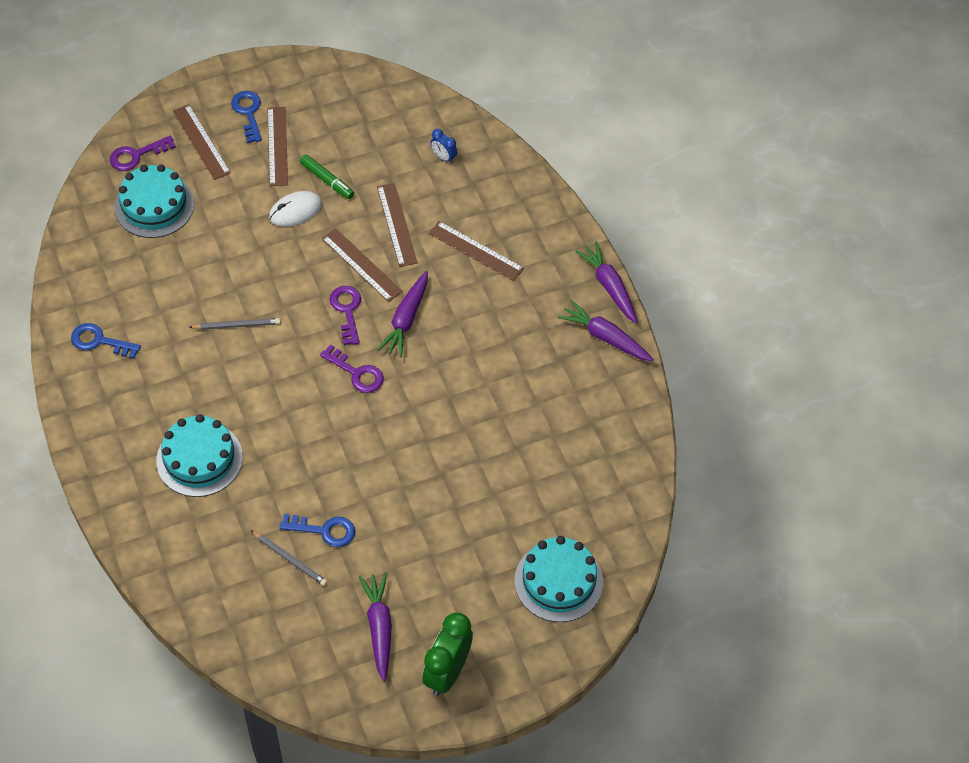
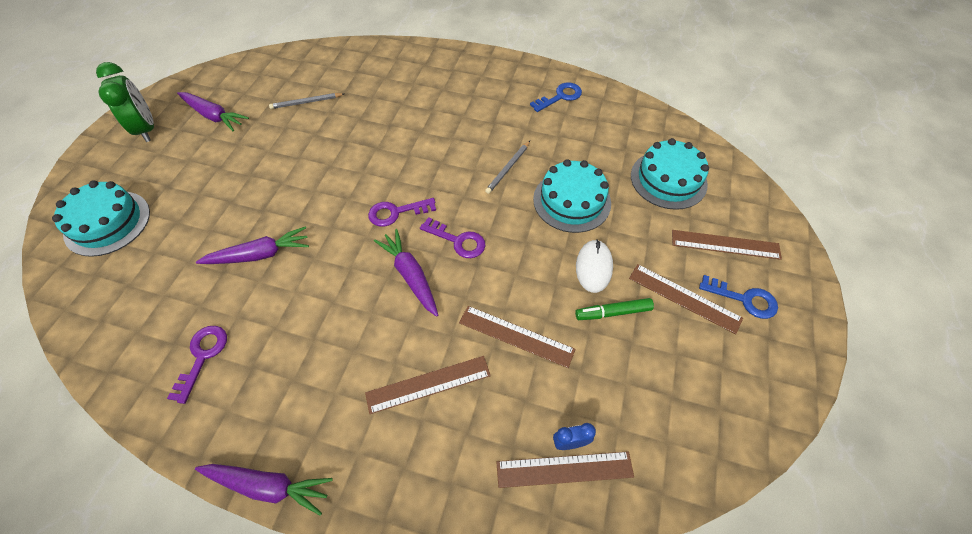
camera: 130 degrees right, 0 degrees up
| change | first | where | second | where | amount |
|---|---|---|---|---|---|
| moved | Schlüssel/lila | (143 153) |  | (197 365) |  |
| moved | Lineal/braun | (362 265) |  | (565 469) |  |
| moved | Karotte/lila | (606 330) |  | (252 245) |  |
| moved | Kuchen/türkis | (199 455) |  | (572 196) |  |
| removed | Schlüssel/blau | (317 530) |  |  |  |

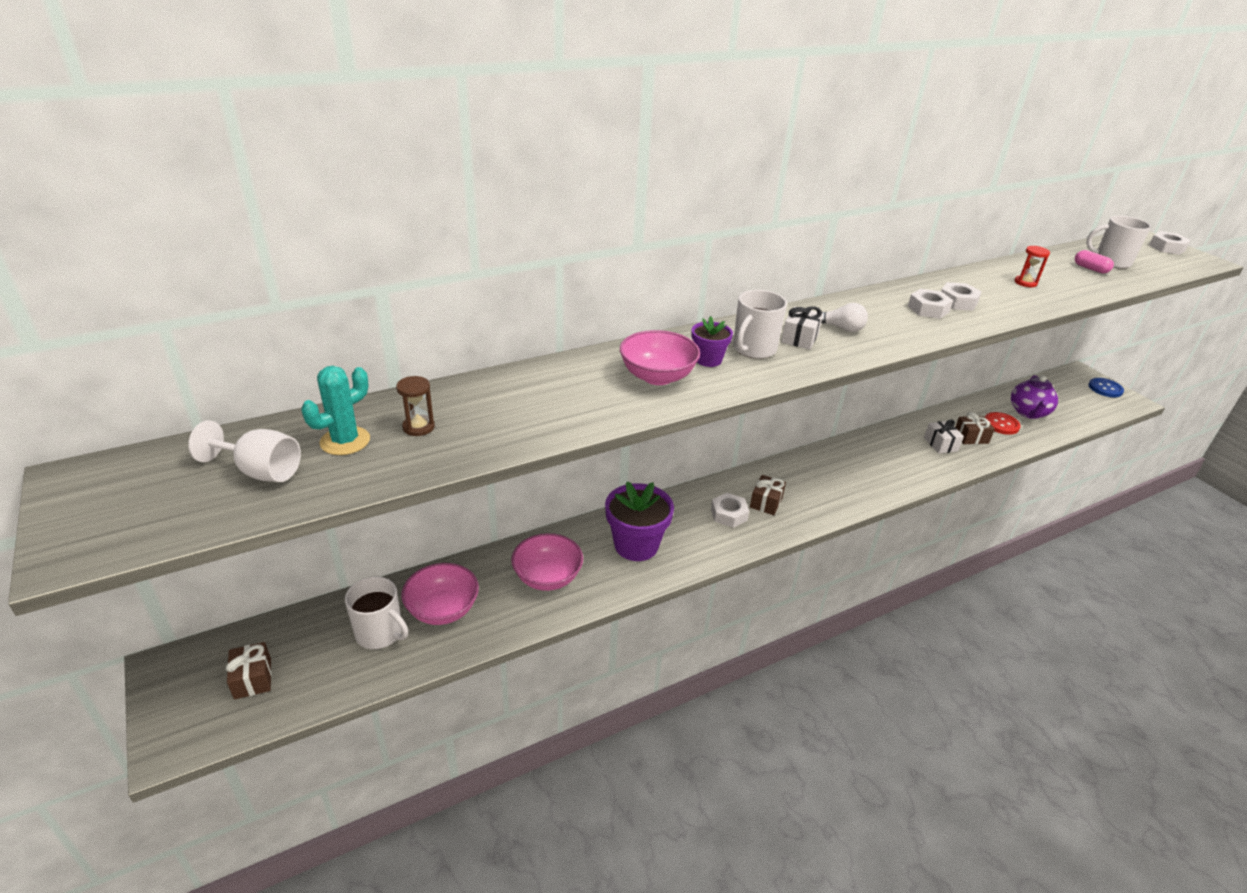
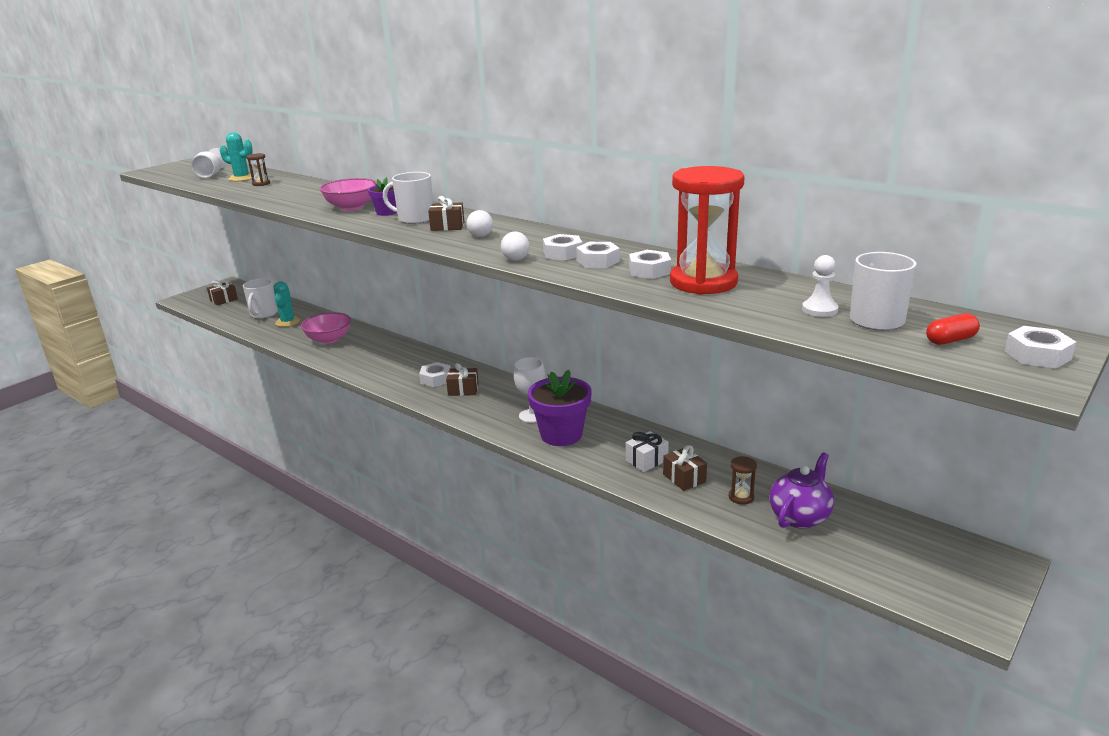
camera: 70 degrees right, 10 degrees down
| change | first | where | second | where | amount |
|---|---|---|---|---|---|
| resized | Sanduhr/rot | (1032 266) |  | (707 230) | x2.47 |
| replaced | Kapsel/rosa | (1094 261) | Bauer/weiß | (820 286) |  |
| recoloured | Geschenk/weiß | (802 328) | Geschenk/braun | (446 213) |  |
| turned | Teekanne/lila | (1034 397) |  | (801 490) | 135 degrees clockwise |
| removed | Knopf/blau | (1106 387) |  |  |  |
| replaced | Knopf/rot | (1003 423) | Sanduhr/braun | (743 480) |  |
| moved | Blumentopf/lila | (639 521) |  | (560 408) |  |
| replaced | Schüssel/rosa | (440 594) | Kaktus/türkis | (287 304) |  |
| added |  |  | Glühbirne/weiß | (515 246) |  |
| added |  |  | Sechskantmutter/weiß | (650 264) |  |
| added |  |  | Kapsel/rot | (953 329) |  |
| added |  |  | Kelch/weiß | (529 390) |  |

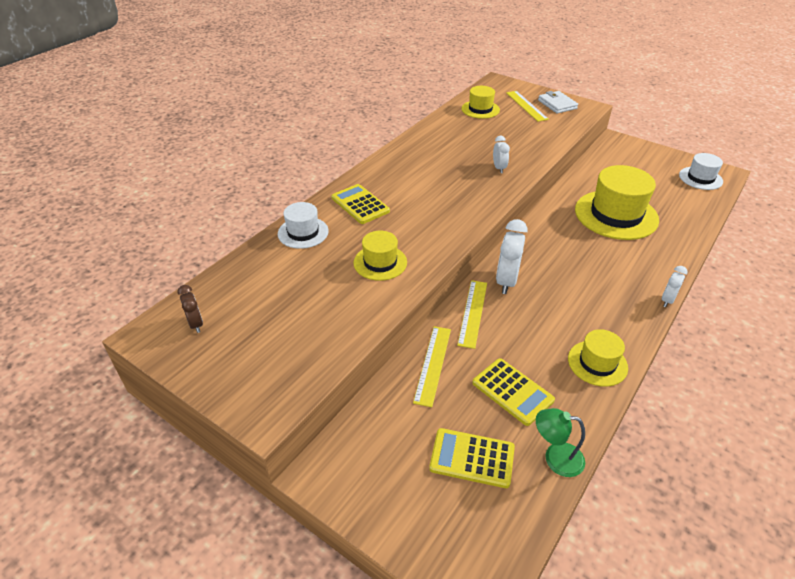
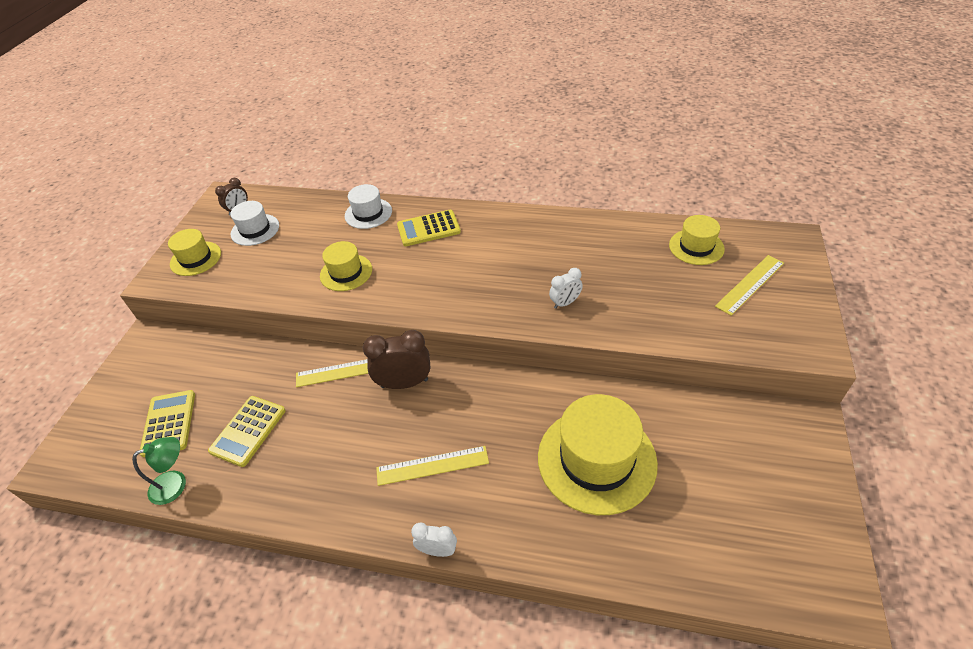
camera: 70 degrees right, 5 degrees up
| change | first | where | second | where | amount |
|---|---|---|---|---|---|
| removed | Geldbörse/weiß | (558 102) |  |  |  |
| moved | Hut/weiß | (701 171) |  | (254 223) |  |
| turned | Taschenrechner/gelb | (360 204) |  | (429 228) | 135 degrees counterclockwise |
| recoloured | Wecker/weiß | (511 256) | Wecker/braun | (397 359) |  |
| moved | Lineal/gelb | (432 366) |  | (432 466) |  |
| moved | Hut/gelb | (598 358) |  | (194 252) |  |
| turned | Lampe/grün | (560 442) |  | (159 471) | 75 degrees clockwise |

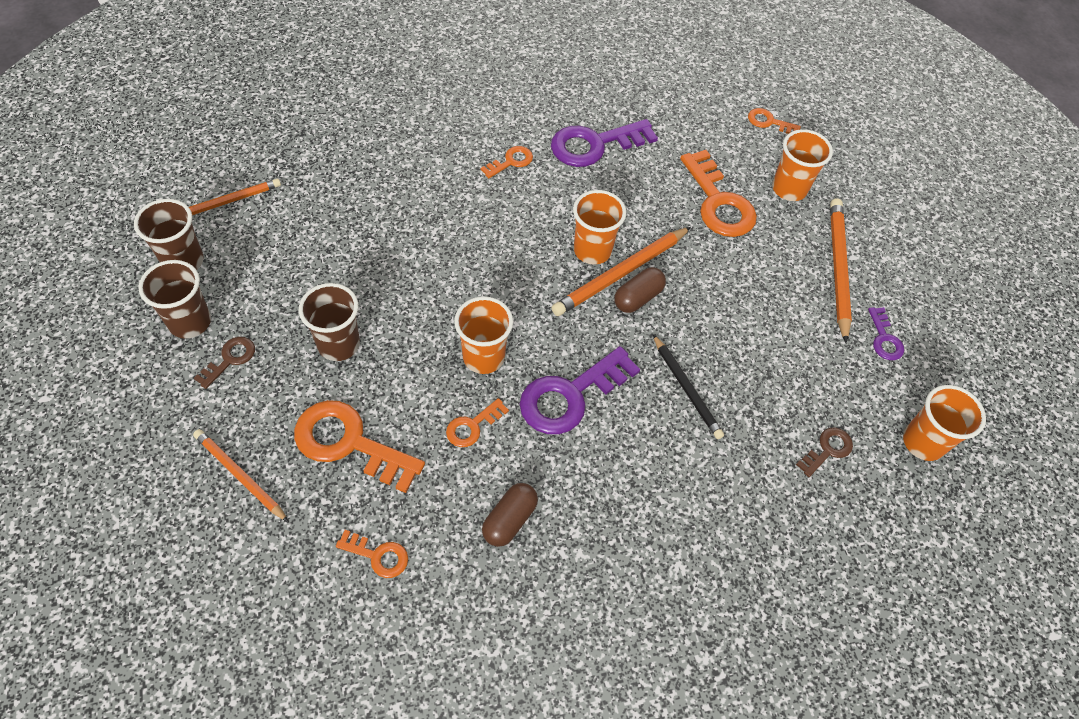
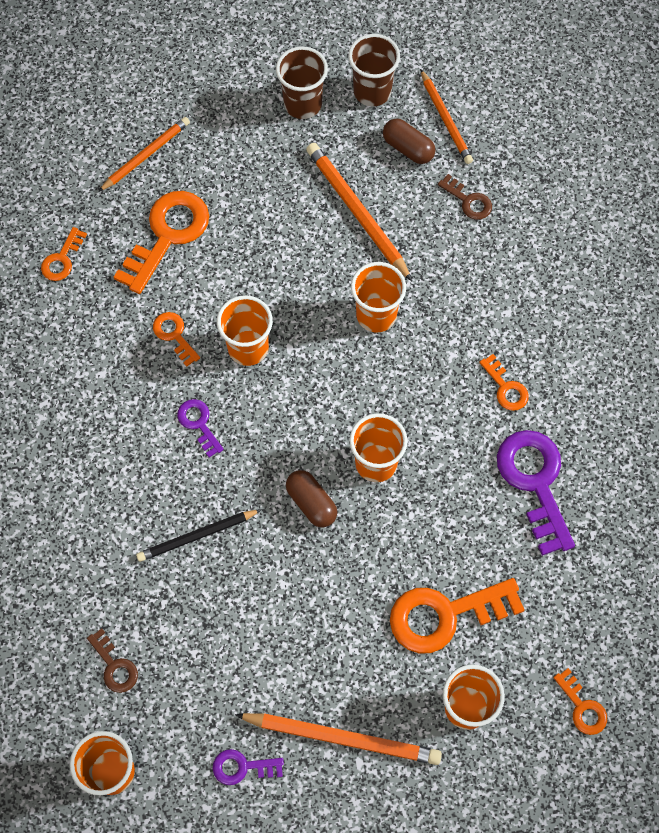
camera: 100 degrees right, 10 degrees up
| change | first | where | second | where | amount |
|---|---|---|---|---|---|
| turned | Schlüssel/orange | (774 121) |  | (580 701) | 120 degrees clockwise |
| moved | Bleistift/orange | (621 271) |  | (359 212) |  |
| removed | Becher/braun | (329 322) |  |  |  |
| moved | Schlüssel/braun | (224 363) |  | (465 197) |  |
| resized | Schlüssel/lila | (580 390) |  | (200 428) | x0.51 |
| moved | Kapsel/braun | (510 515) |  | (409 141) |  |
| added |  |  | Becher/orange | (378 297) |  |

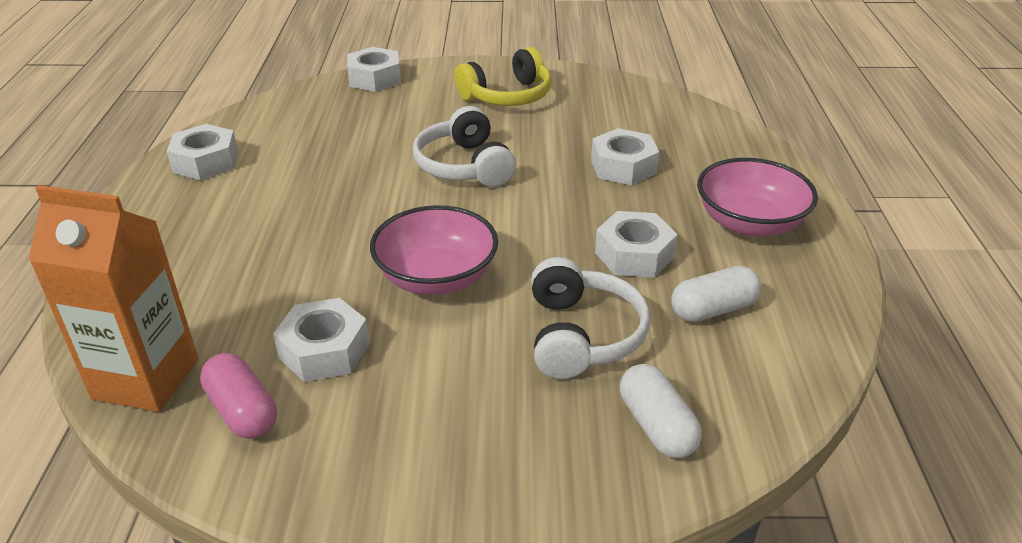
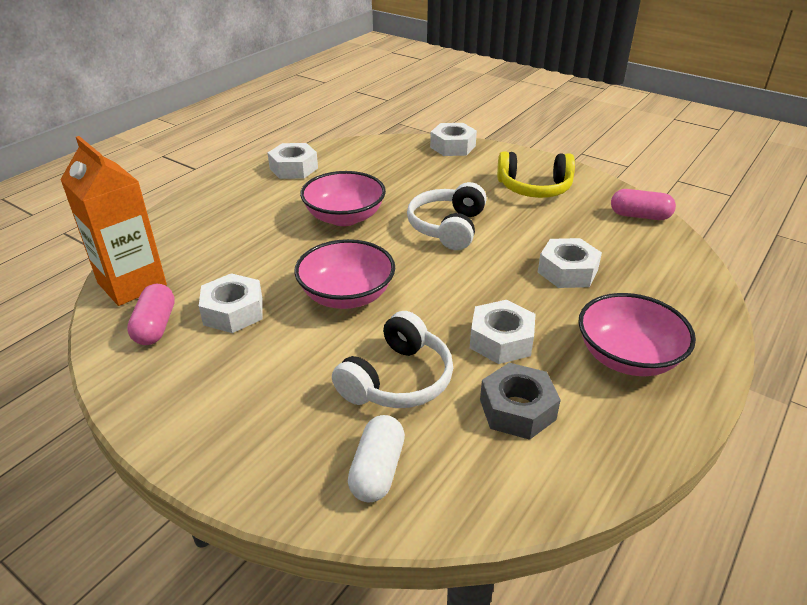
camera: 35 degrees right, 0 degrees up
| change | first | where | second | where | amount |
|---|---|---|---|---|---|
| replaced | Kapsel/weiß | (716 293) | Sechskantmutter/grau | (520 401) |  |
| added |  |  | Schüssel/rosa | (343 198) |  |
| added |  |  | Kapsel/rosa | (643 204) |  |

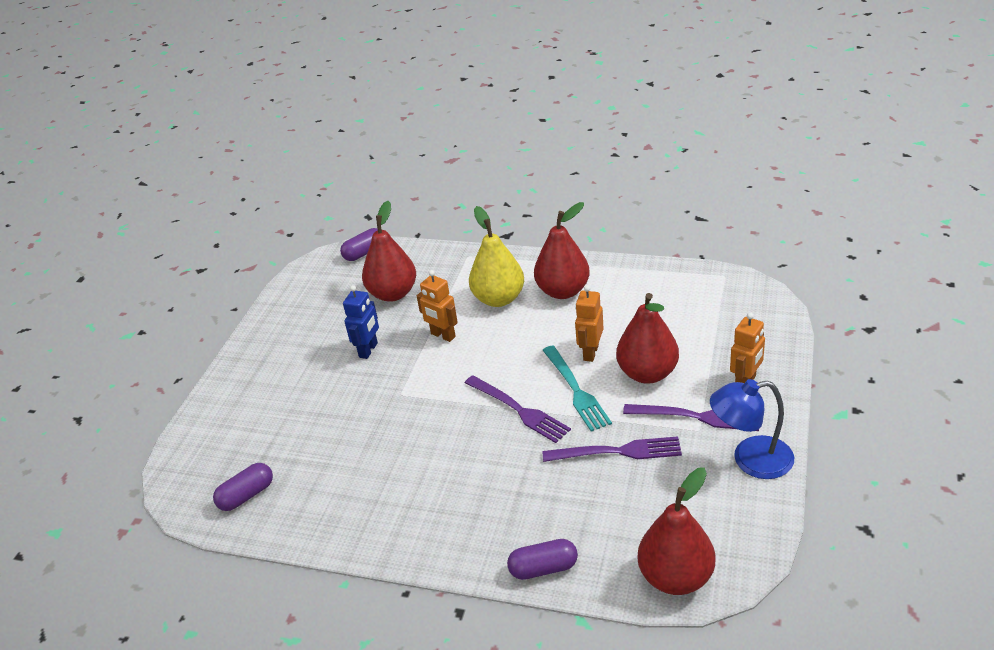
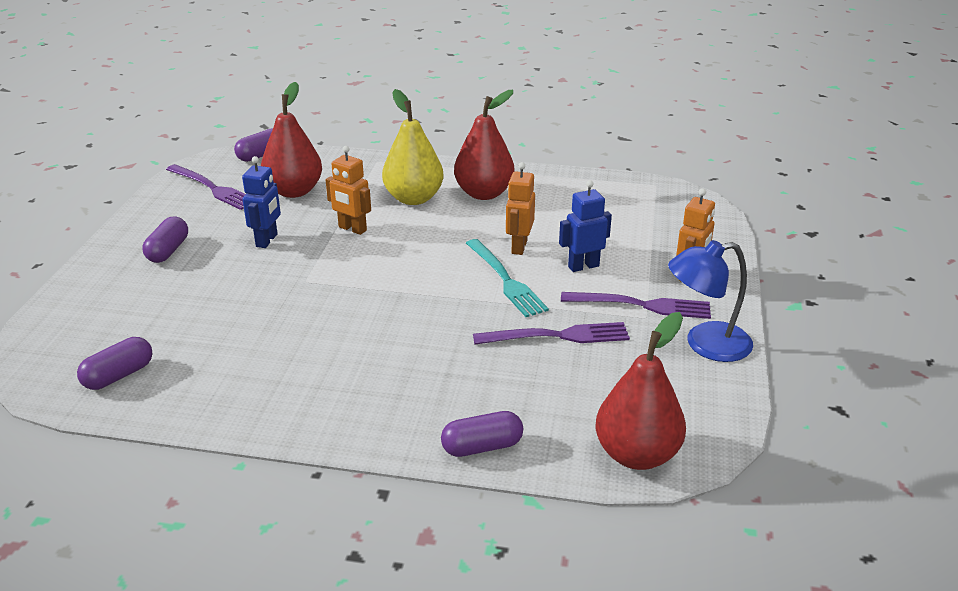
camera: 10 degrees left, 5 degrees down
| change | first | where | second | where | amount |
|---|---|---|---|---|---|
| replaced | Birne/rot | (647 338) | Roboter/blau | (585 226) |  |
| moved | Gabel/lila | (518 409) |  | (206 187) |  |
| added |  |  | Kapsel/lila | (165 240) |  |

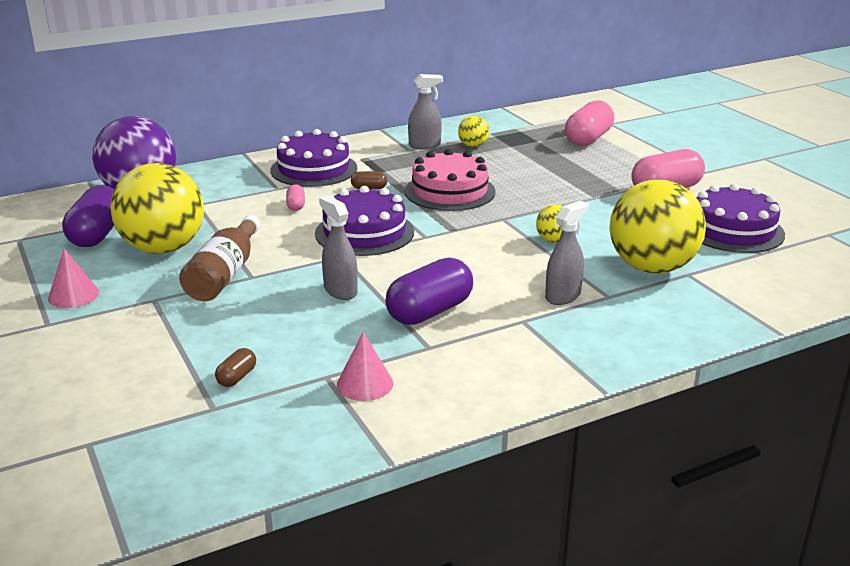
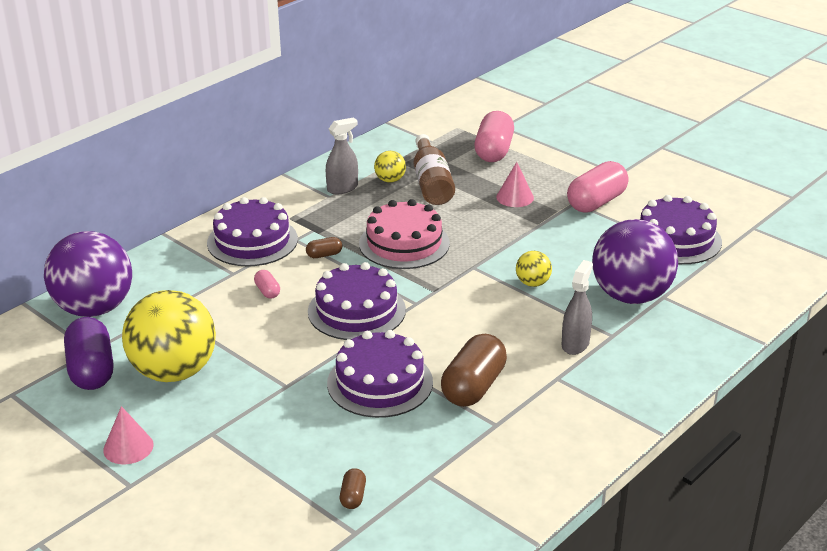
camera: 20 degrees left, 5 degrees up
| change | first | where | second | where | amount |
|---|---|---|---|---|---|
| recoloured | Ball/gelb | (657 227) | Ball/lila | (635 261) |  |
| replaced | Sprühflasche/grau | (338 248) | Kuchen/lila | (380 374) |  |
| moved | Flasche/braun | (220 258) |  | (434 169) |  |
| recoloured | Kapsel/lila | (429 291) | Kapsel/braun | (474 370) |  |
| moved | Kegel/rosa | (365 366) |  | (515 184) |  |

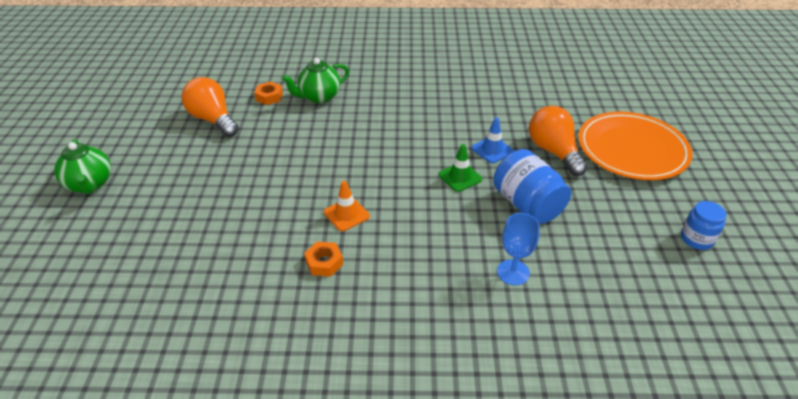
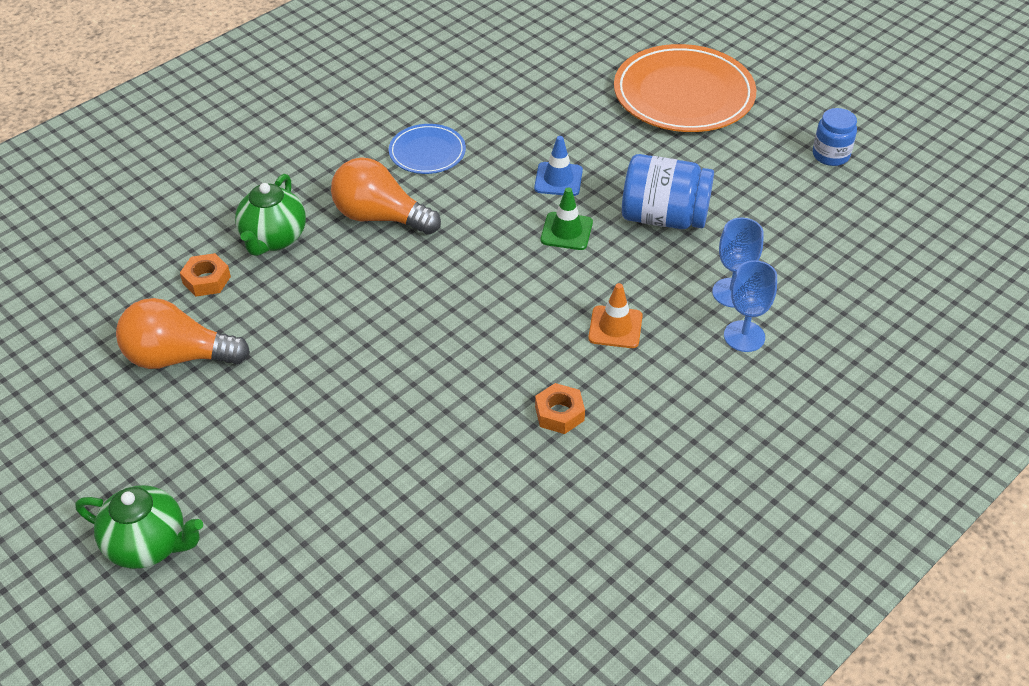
camera: 45 degrees left, 5 degrees up
| change | first | where | second | where | amount |
|---|---|---|---|---|---|
| moved | Glühbirne/orange | (558 141) |  | (386 196) |  |
| moved | Leitkegel/orange | (347 206) |  | (615 315) |  |
| added |  |  | Teller/blau | (427 149) |  |
| added |  |  | Kelch/blau | (750 306) |  |

